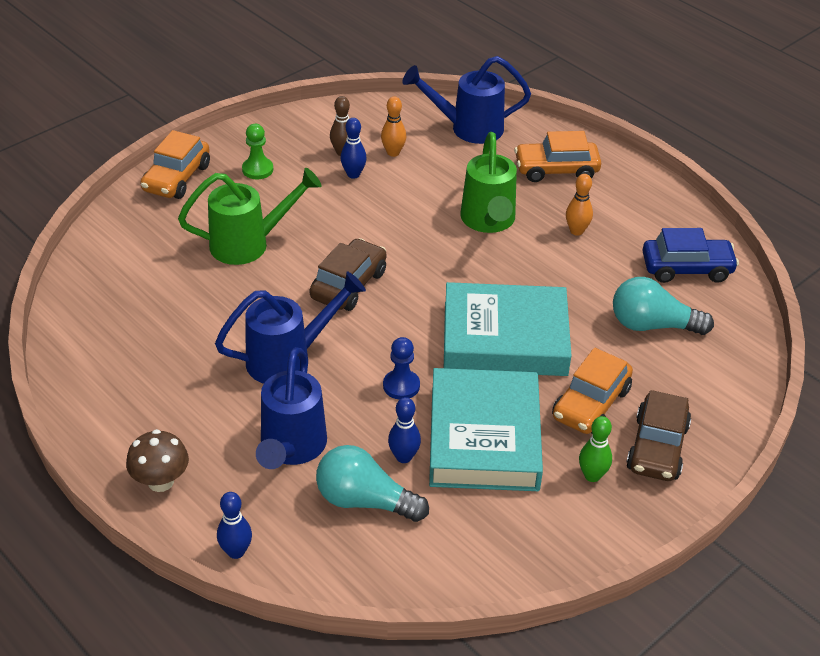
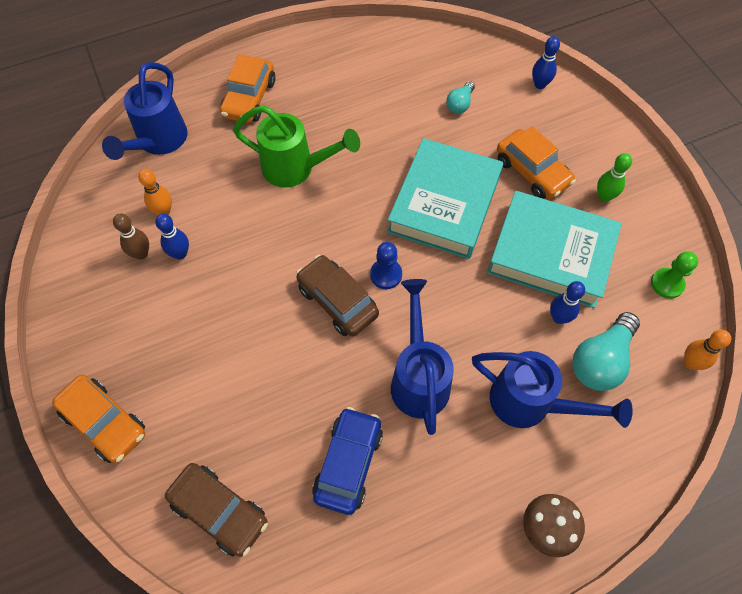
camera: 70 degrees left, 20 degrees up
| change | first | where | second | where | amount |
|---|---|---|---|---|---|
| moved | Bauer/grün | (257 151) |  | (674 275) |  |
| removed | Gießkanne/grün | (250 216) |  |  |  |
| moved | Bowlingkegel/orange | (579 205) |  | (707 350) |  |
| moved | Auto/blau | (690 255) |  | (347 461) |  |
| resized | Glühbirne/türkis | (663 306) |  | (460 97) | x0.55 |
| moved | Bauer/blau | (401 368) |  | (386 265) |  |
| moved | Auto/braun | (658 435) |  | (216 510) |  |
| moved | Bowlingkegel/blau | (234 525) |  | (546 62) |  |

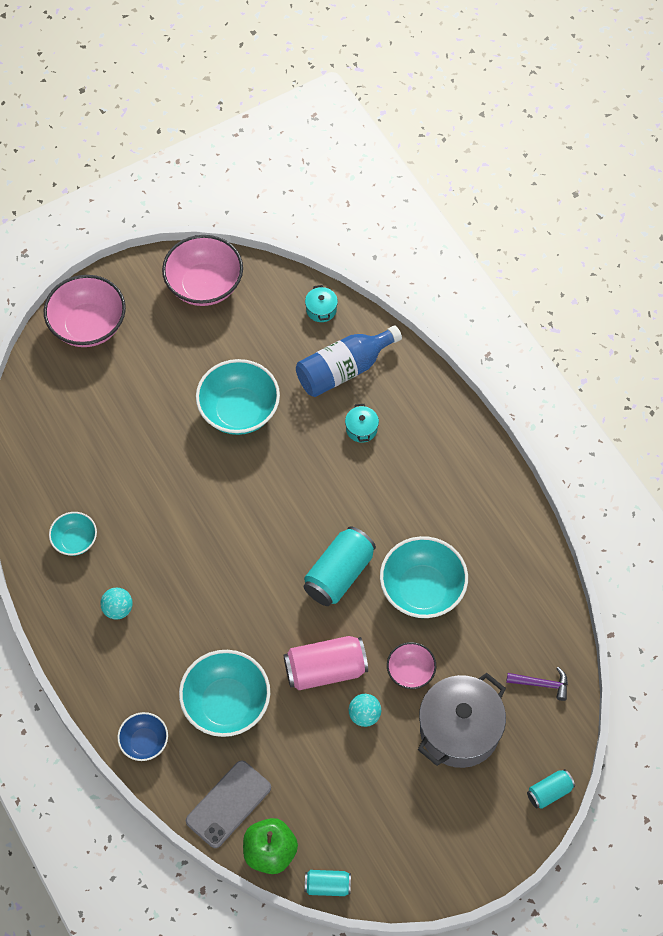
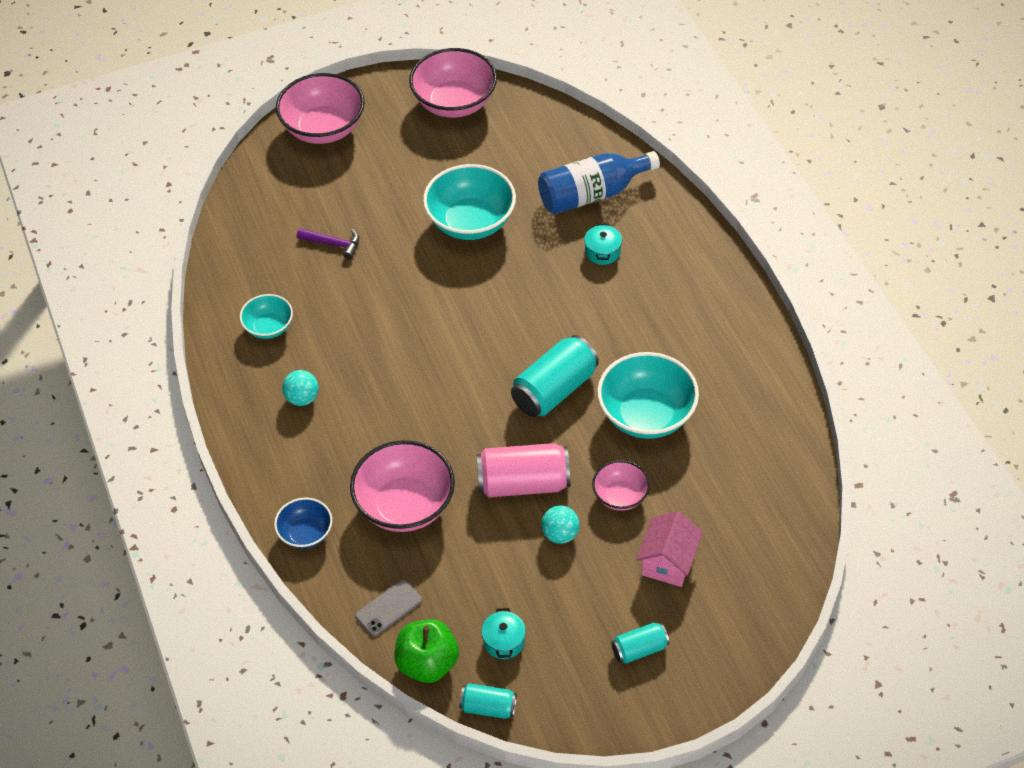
camera: 10 degrees right, 10 degrees down
| change | first | where | second | where | amount |
|---|---|---|---|---|---|
| moved | Kochtopf/türkis | (321 303) |  | (503 633) |  |
| recoloured | Schüssel/türkis | (224 693) | Schüssel/rosa | (402 486) |  |
| moved | Hammer/lila | (537 684) |  | (328 243) |  |
| replaced | Kochtopf/grau | (462 720) | Haus/rosa | (669 549) |  |
| resized | Handy/grau | (228 804) |  | (389 608) | x0.65 |
| moved | Dose/türkis | (551 789) |  | (640 643) |  |

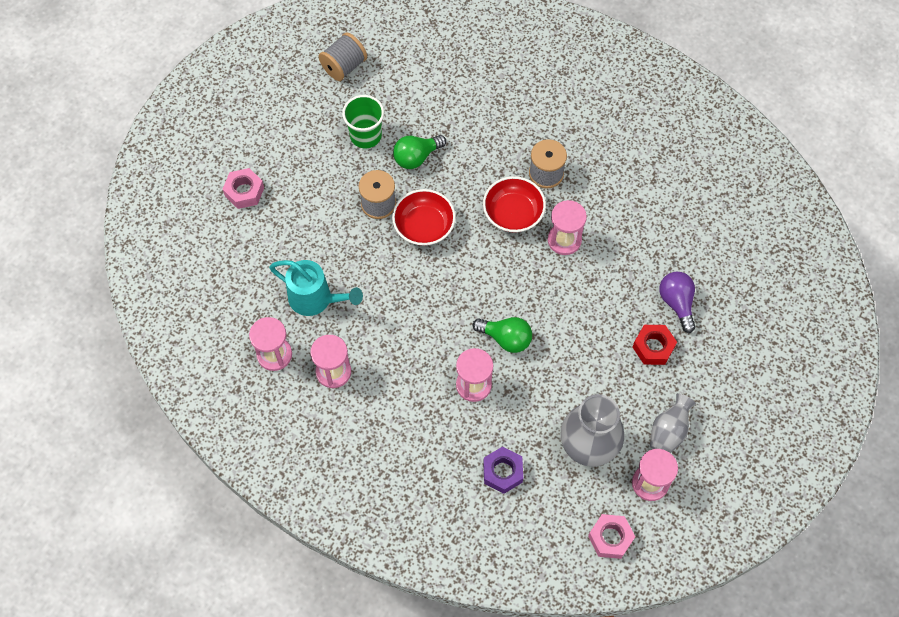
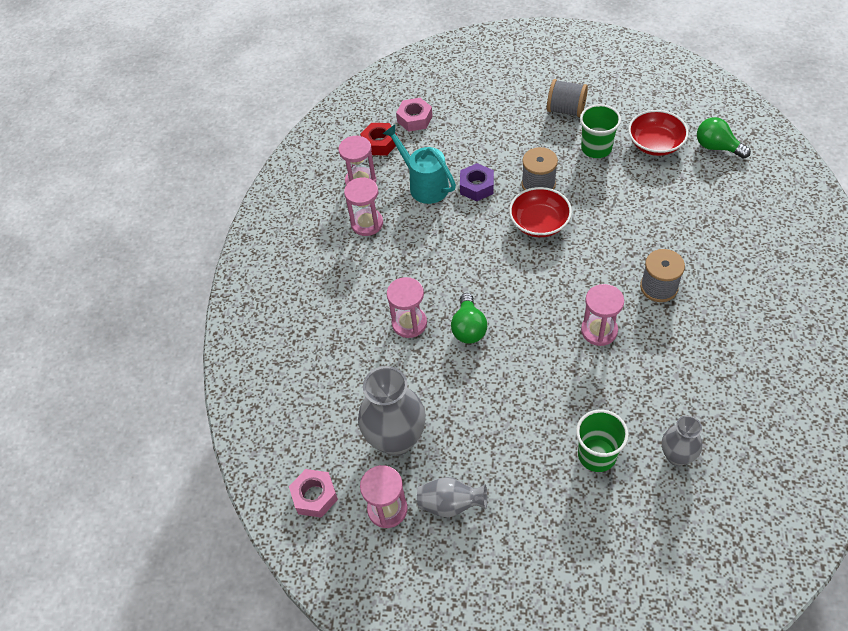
camera: 70 degrees right, 10 degrees down
| change | first | where | second | where | amount |
|---|---|---|---|---|---|
| moved | Garnrolle/grau | (342 56) |  | (567 98) |  |
| moved | Glühbirne/grün | (419 152) |  | (724 138) |  |
| moved | Sechskantmutter/rosa | (243 188) |  | (414 115) |  |
| moved | Schüssel/rot | (514 204) |  | (658 133) |  |
| turned | Gießkanne/türkis | (316 288) |  | (419 164) | 135 degrees clockwise |
| replaced | Glühbirne/lila | (677 302) | Becher/grün | (602 441) |  |
| moved | Sechskantmutter/rot | (654 345) |  | (378 139) |  |
| moved | Sechskantmutter/lila | (503 470) |  | (477 182) |  |
| added |  |  | Vase/grau | (682 440) |  |

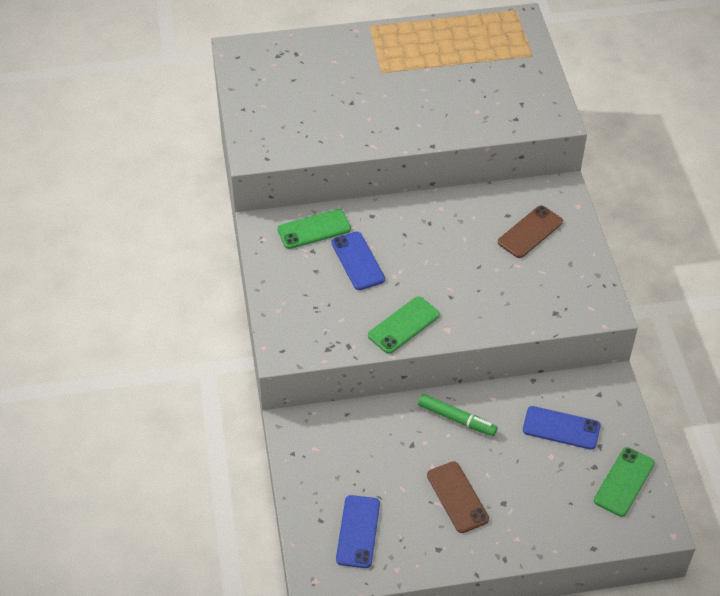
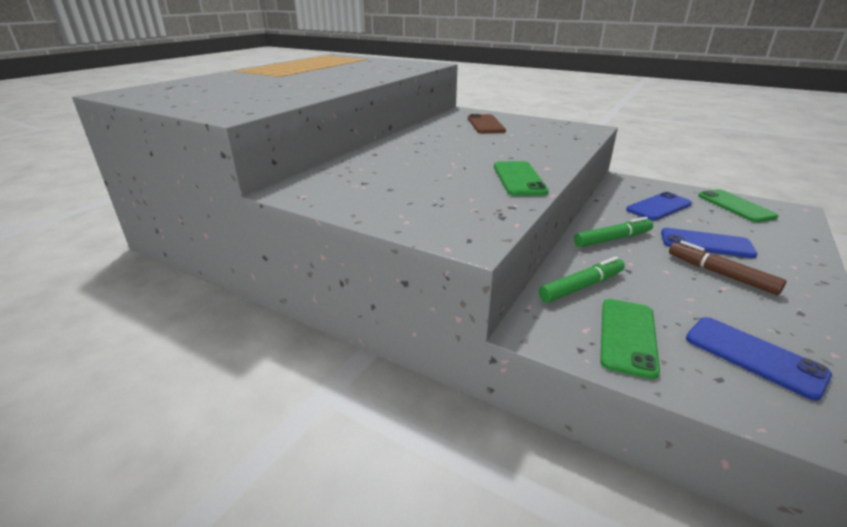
camera: 50 degrees left, 20 degrees down
| change | first | where | second | where | amount |
|---|---|---|---|---|---|
| moved | Handy/grün | (314 229) |  | (630 339) |  |
| moved | Handy/blau | (358 260) |  | (709 243) |  |
| replaced | Handy/braun | (458 497) | Filzstift/braun | (727 268) |  |
| added |  |  | Filzstift/grün | (582 280) |  |

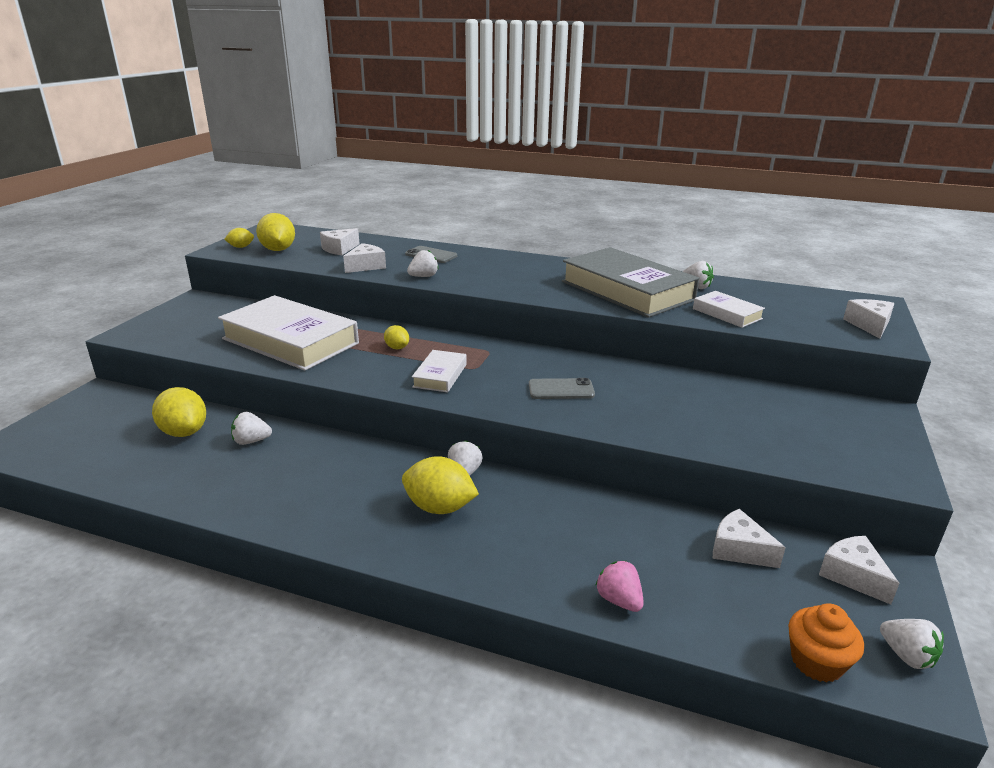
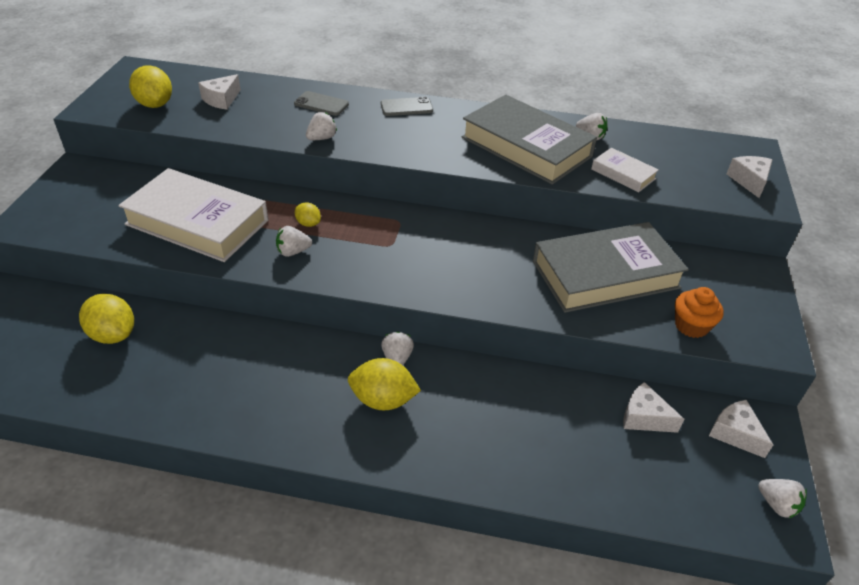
camera: 10 degrees left, 15 degrees up
| change | first | where | second | where | amount |
|---|---|---|---|---|---|
| removed | Zitrone/gelb | (239 238) |  |  |  |
| removed | Käse/weiß | (364 258) |  |  |  |
| removed | Buch/weiß | (439 371) |  |  |  |
| moved | Handy/grau | (562 388) |  | (407 106) |  |
| moved | Erdbeere/weiß | (251 428) |  | (294 241) |  |
| removed | Erdbeere/rosa | (619 586) |  |  |  |
| moved | Muffin/orange | (826 643) |  | (699 312) |  |
| added |  |  | Buch/grau | (611 267) |  |

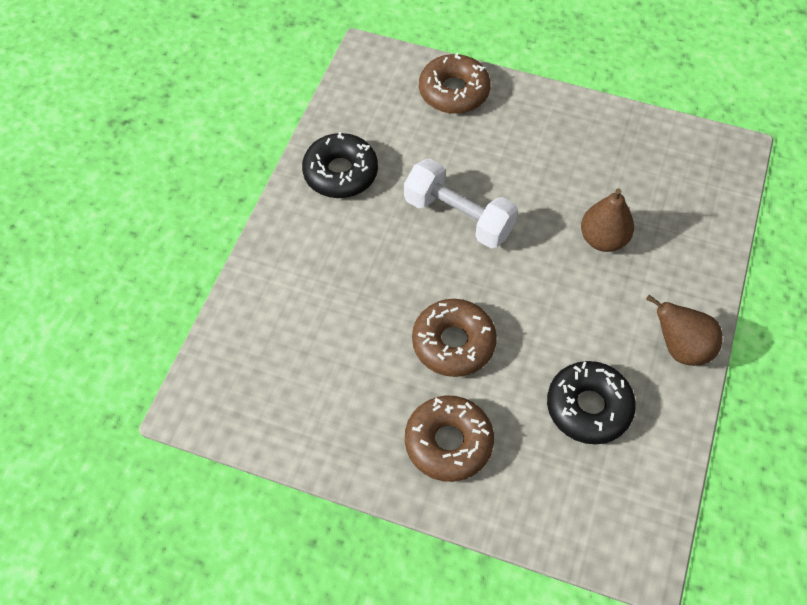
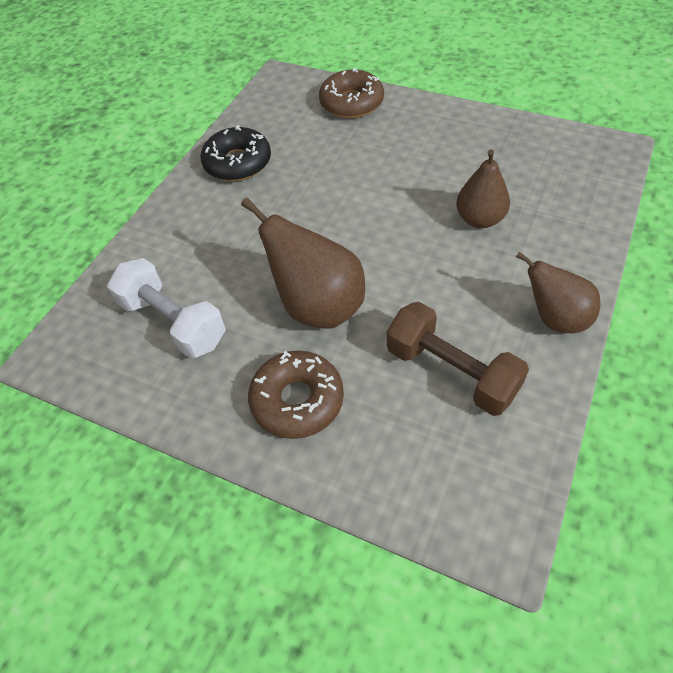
camera: 10 degrees right, 5 degrees down
| change | first | where | second | where | amount |
|---|---|---|---|---|---|
| moved | Hantel/weiß | (461 203) |  | (166 308) |  |
| replaced | Donut/braun | (454 338) | Birne/braun | (303 263) |  |
| replaced | Donut/schwarz | (591 402) | Hantel/braun | (458 359) |  |

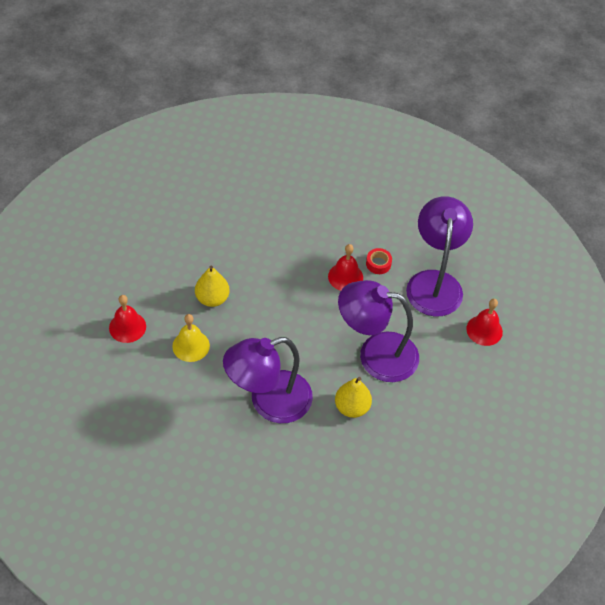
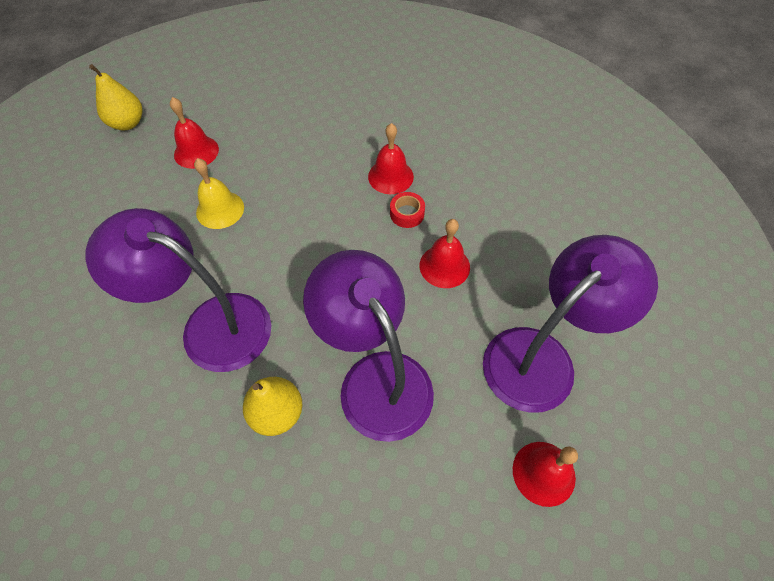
camera: 50 degrees right, 5 degrees up
| change | first | where | second | where | amount |
|---|---|---|---|---|---|
| moved | Klebeband/rot | (379 261) |  | (407 210) |  |
| moved | Birne/gelb | (212 286) |  | (115 97) |  |
| added |  |  | Glocke/rot | (391 158) |  |

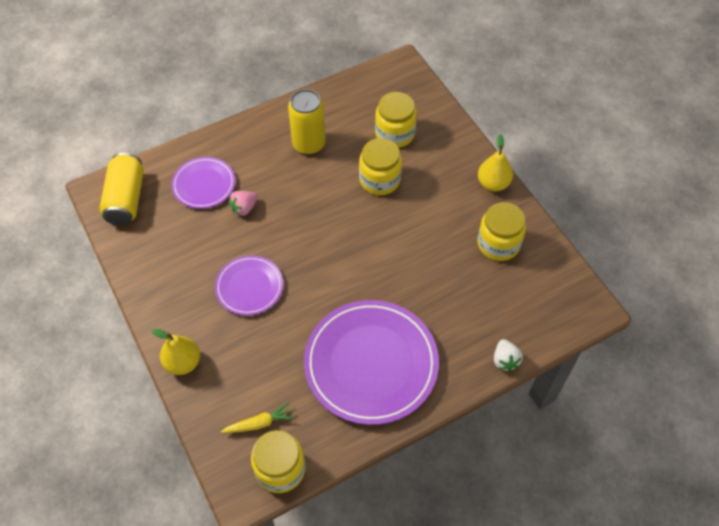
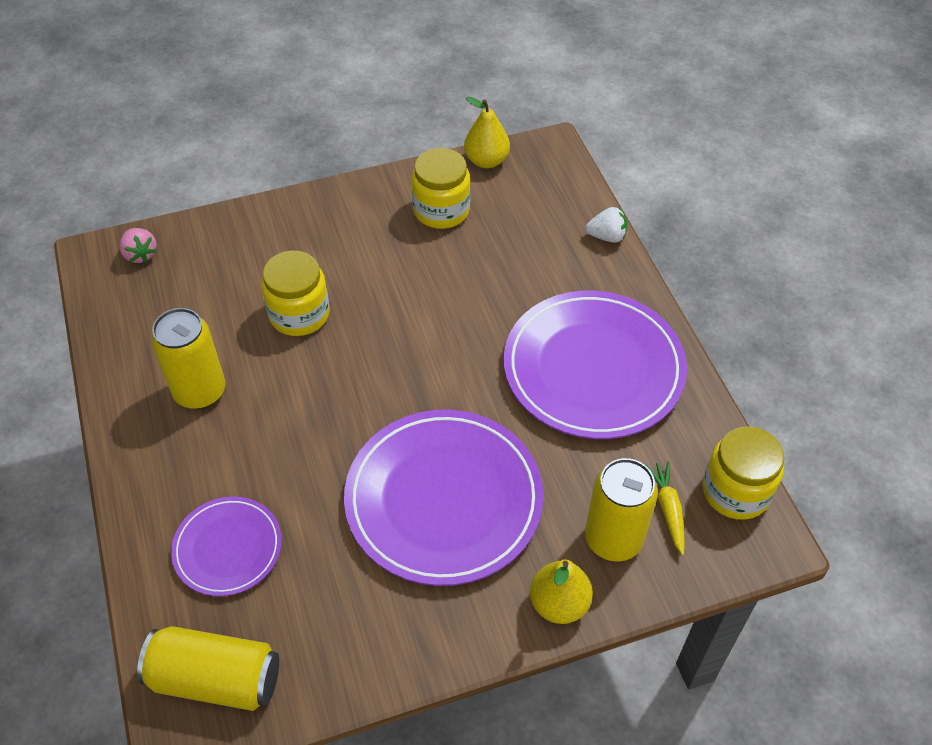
camera: 80 degrees left, 5 degrees down
| change | first | where | second | where | amount |
|---|---|---|---|---|---|
| removed | Einmachglas/gelb | (396 120) |  |  |  |
| moved | Birne/gelb | (495 162) |  | (487 132) |  |
| moved | Erdbeere/rosa | (243 203) |  | (138 245) |  |
| resized | Teller/lila | (249 285) |  | (444 497) | x1.86 |
| added |  |  | Dose/gelb | (621 510) |  |

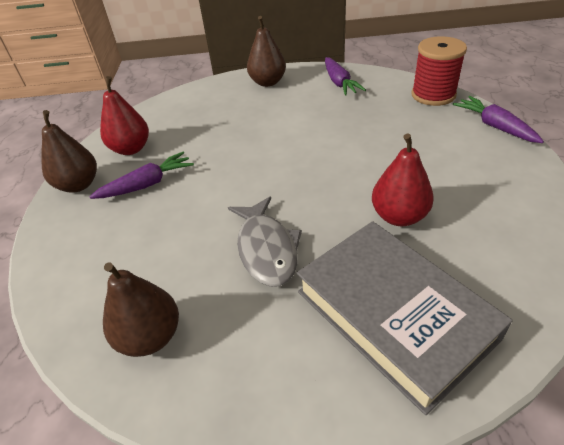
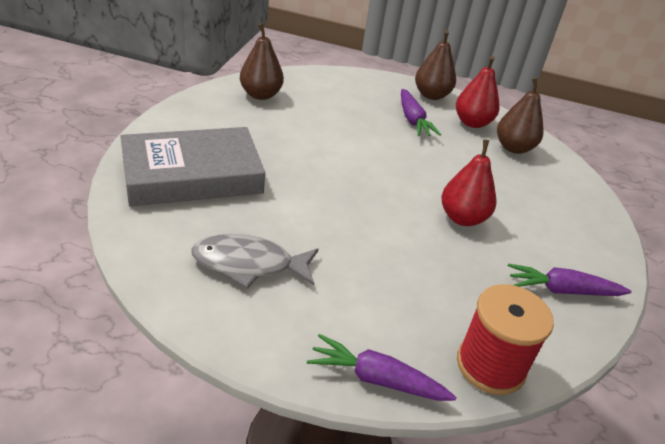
camera: 100 degrees right, 5 degrees down
| change | first | where | second | where | amount |
|---|---|---|---|---|---|
| moved | Birne/braun | (266 51) |  | (520 116) |  |
| turned | Karotte/lila | (498 119) |  | (382 367) | 150 degrees counterclockwise |
| moved | Birne/rot | (403 180) |  | (468 183) |  |
| moved | Fisch/grau | (265 242) |  | (254 261) |  |

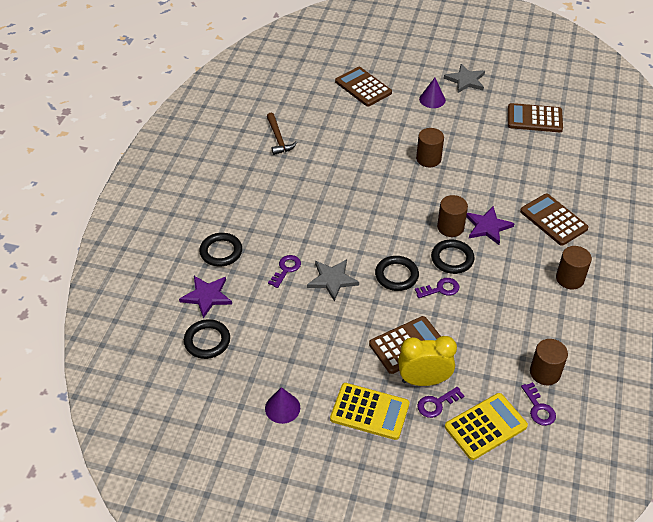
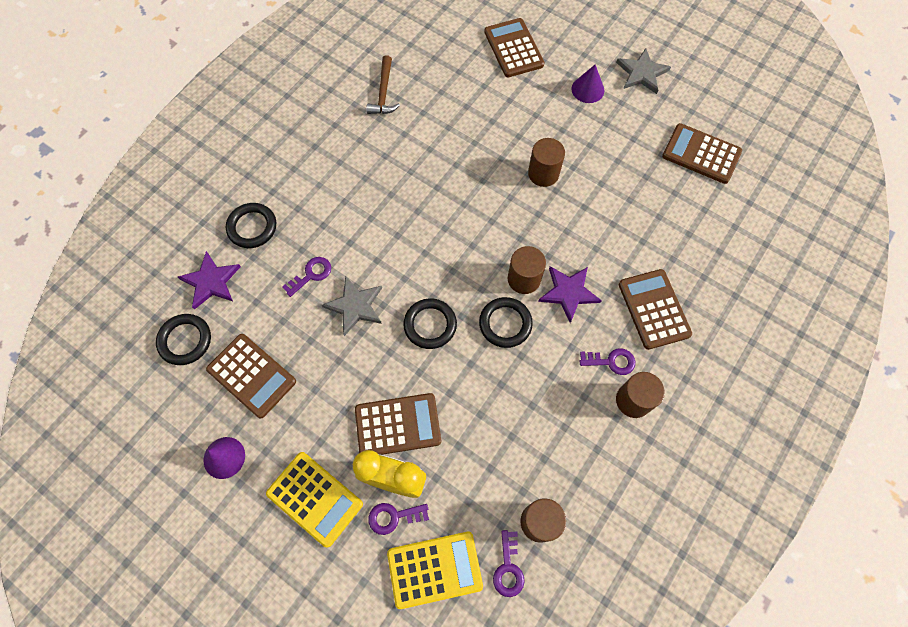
camera: 20 degrees right, 20 degrees up
| change | first | where | second | where | amount |
|---|---|---|---|---|---|
| moved | Schlüssel/lila | (437 288) |  | (607 361) |  |
| added |  |  | Taschenrechner/braun | (251 376) |  |

